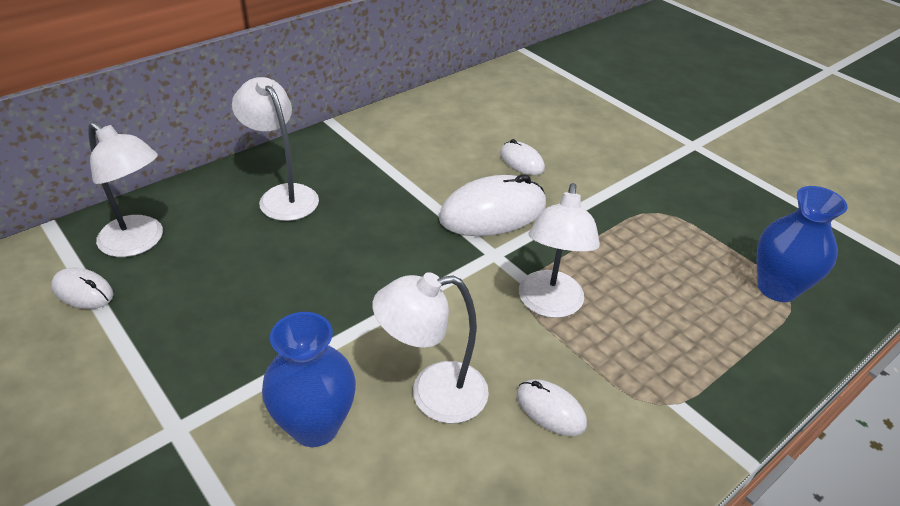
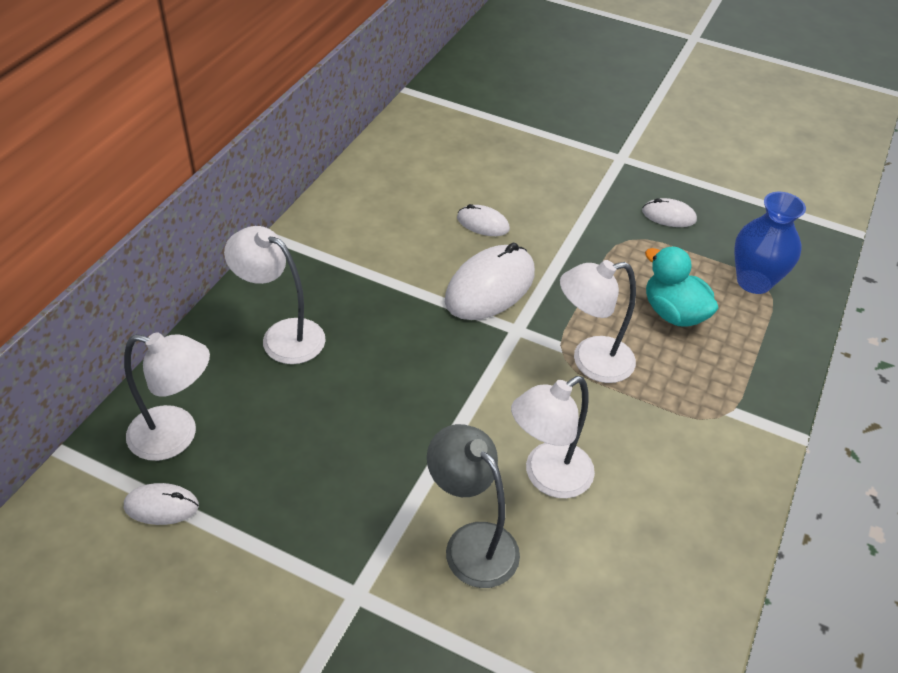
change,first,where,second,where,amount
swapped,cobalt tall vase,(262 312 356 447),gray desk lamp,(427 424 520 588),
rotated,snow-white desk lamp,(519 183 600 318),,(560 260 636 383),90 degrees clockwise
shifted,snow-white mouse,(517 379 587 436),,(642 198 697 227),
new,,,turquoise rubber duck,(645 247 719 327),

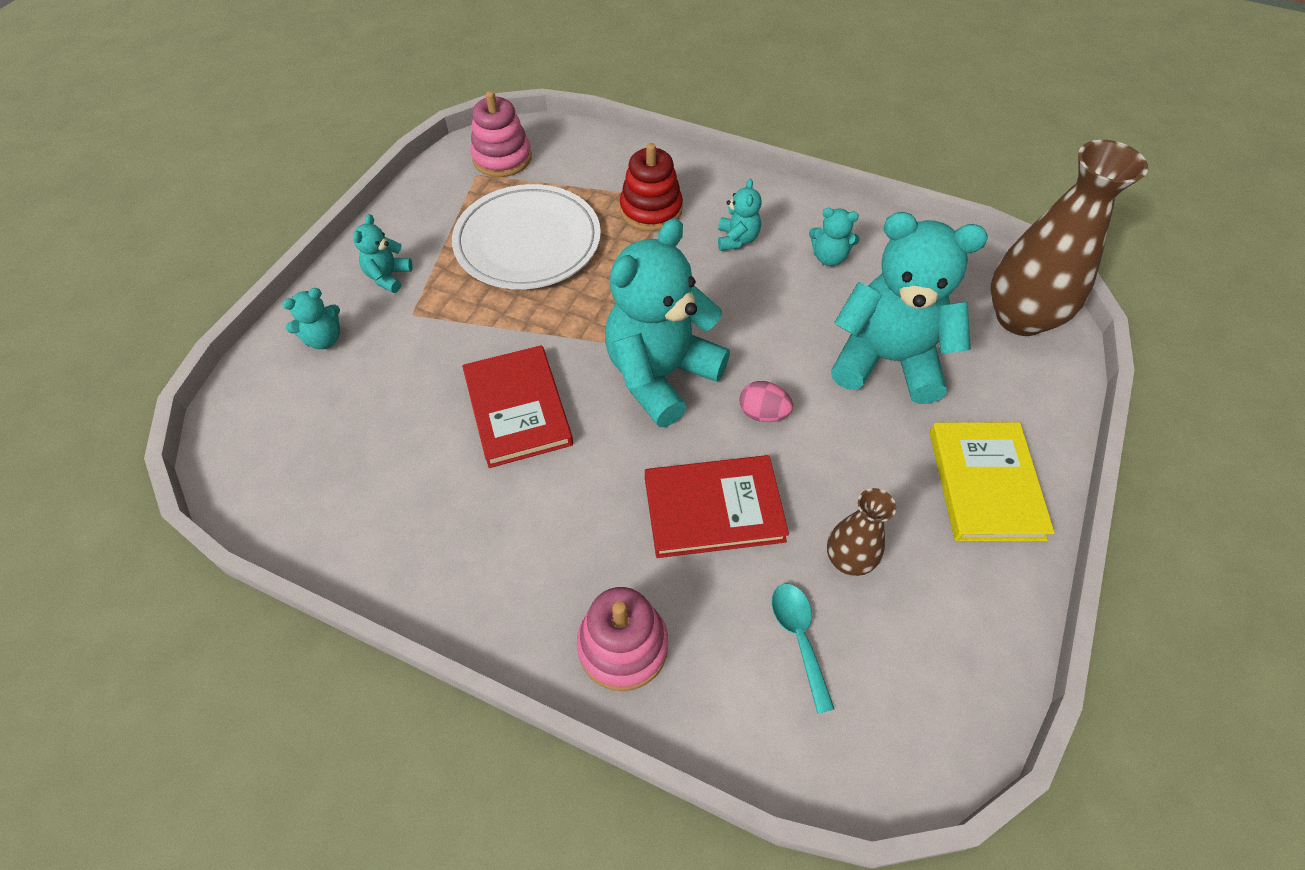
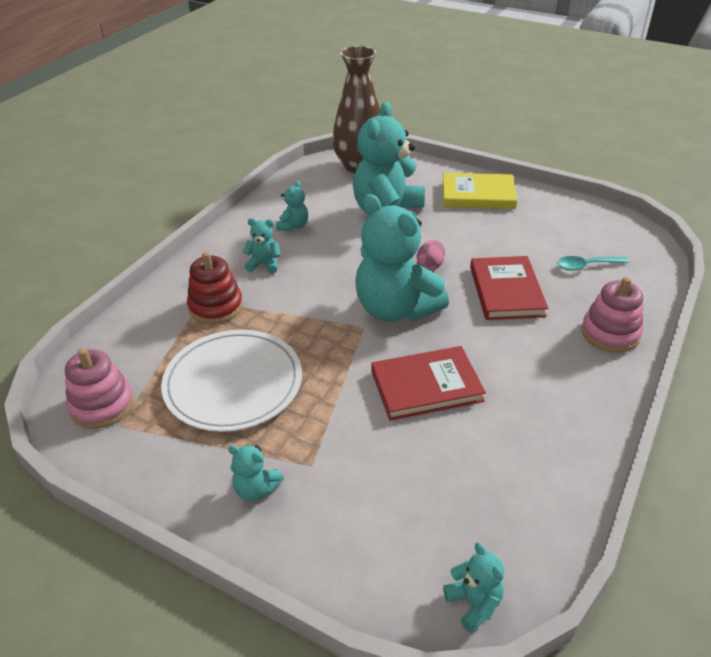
change,first,where,second,where,amount
shifted,turquoise teddy bear,(282 288 340 349),,(443 542 504 633),
gone,russet tall vase,(827 488 896 576),,,

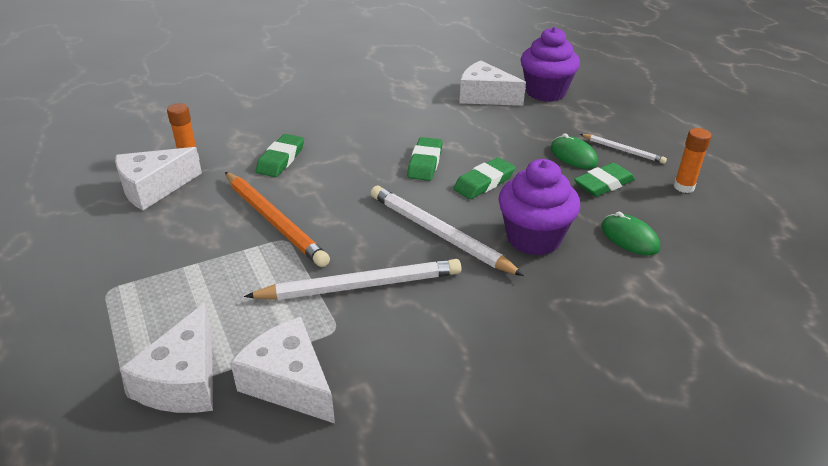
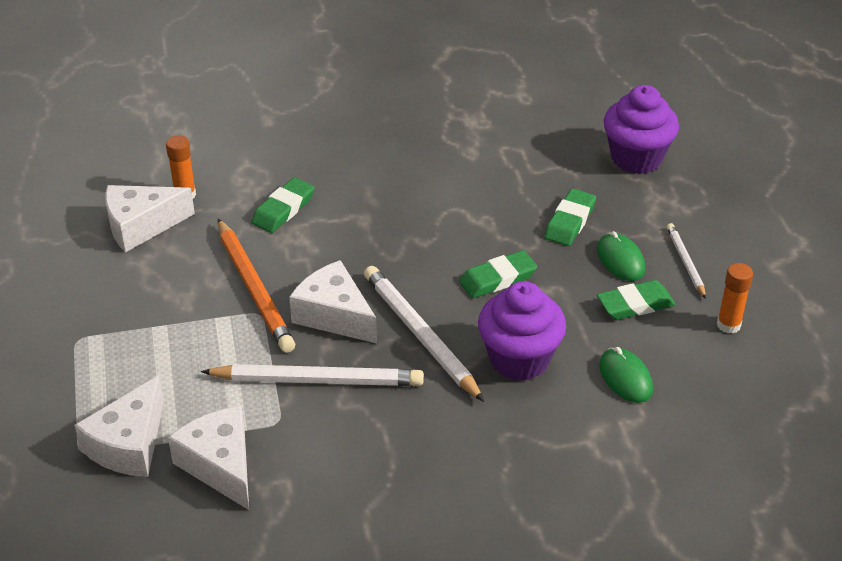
change,first,where,second,where,amount
shifted,snow-white cheese wedge,(459 61 526 106),,(289 260 377 343),
shifted,emerald eraser,(407 137 443 181),,(544 189 596 246),
rotated,snow-white wooden pencil,(580 134 667 164),,(667 223 706 299),150 degrees counterclockwise

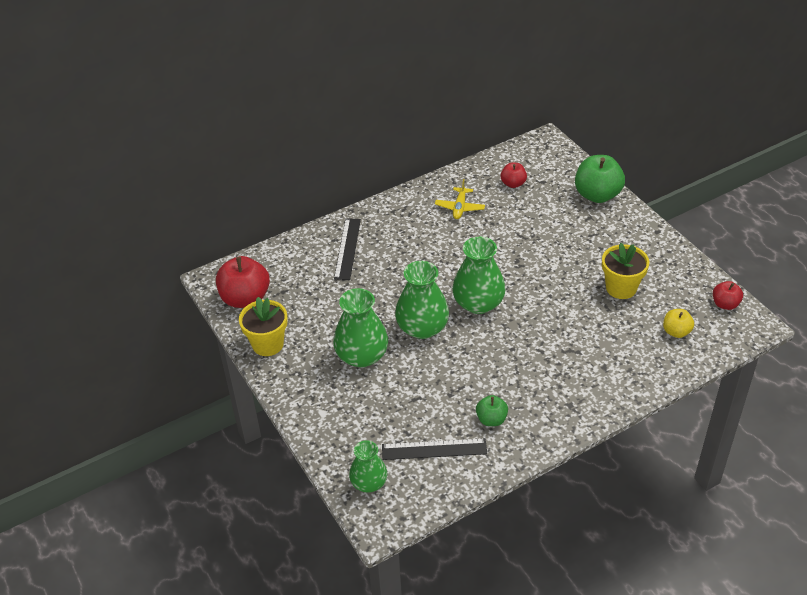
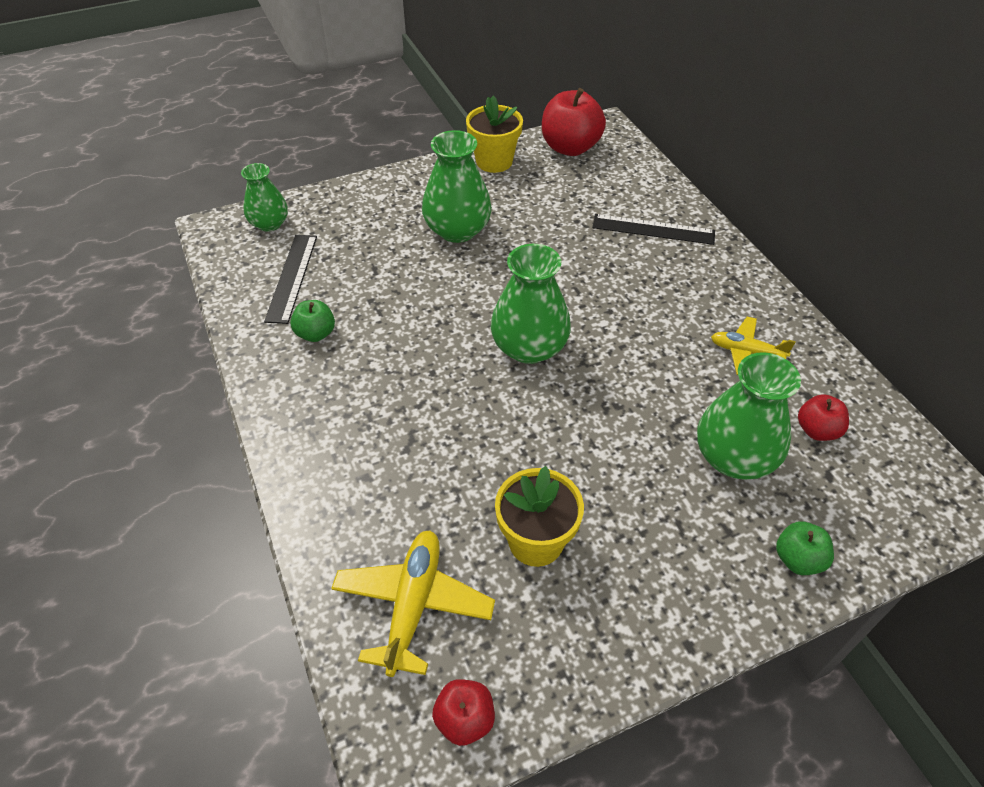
change,first,where,second,where,amount
swapped,yellow toy apple,(663 309 694 338),yellow toy plane,(331 530 495 677),
shifted,emerald tall vase,(395 261 449 339),,(697 352 801 480),
scaled,emerald toy apple,(575 155 625 203),,(776 522 834 575),x0.54

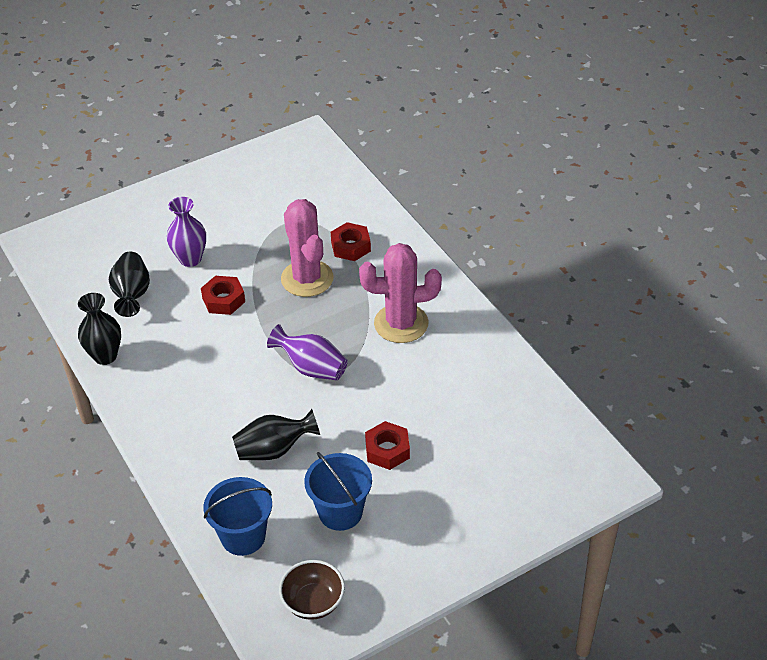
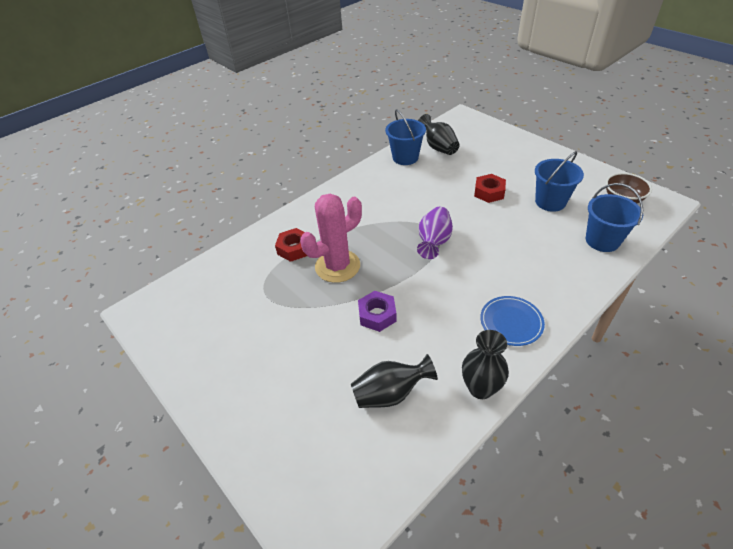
change,first,where,second,where,amount
repainted,crimson nut,(201 276 245 315),violet nut,(358 291 397 332),
new,,,cobalt pail,(385 109 426 165),
shifted,jet-black tall vase,(232 409 320 460),,(418 114 460 155),
new,,,cobalt dinner plate,(480 296 545 346),
gone,violet tall vase,(167 197 206 267),,,
gone,pink prickly plant,(359 243 442 343),,,

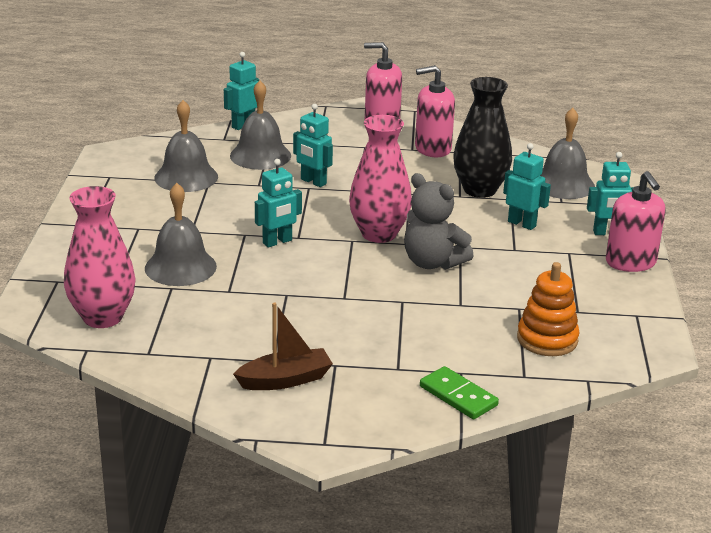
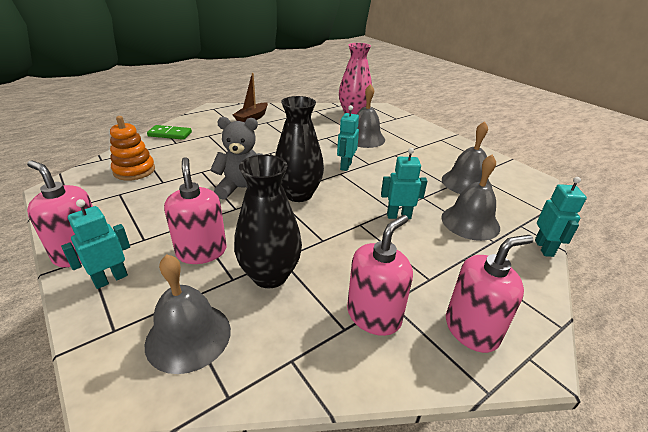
change,first,where,second,where,amount
swapped,turquoise robot,(503 143 551 230),pink soap dispenser,(164 157 227 264),
repainted,pink tall vase,(349 115 412 243),jet-black tall vase,(275 96 324 202),

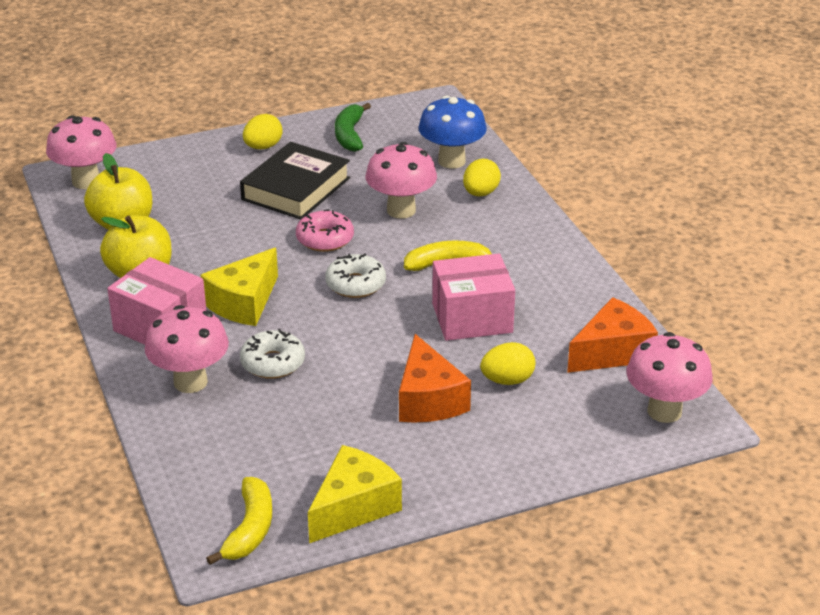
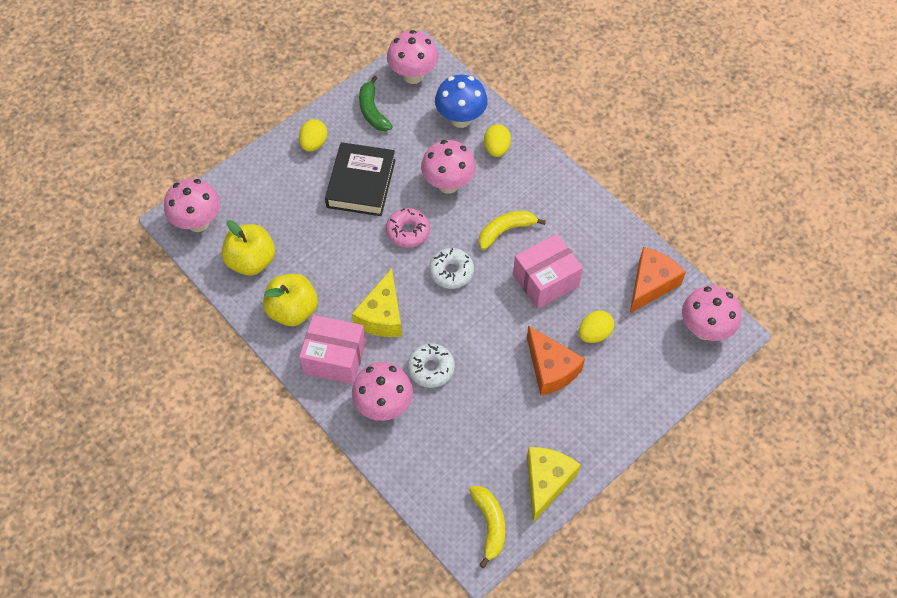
change,first,where,second,where,amount
new,,,pink fungus,(387 30 438 84),

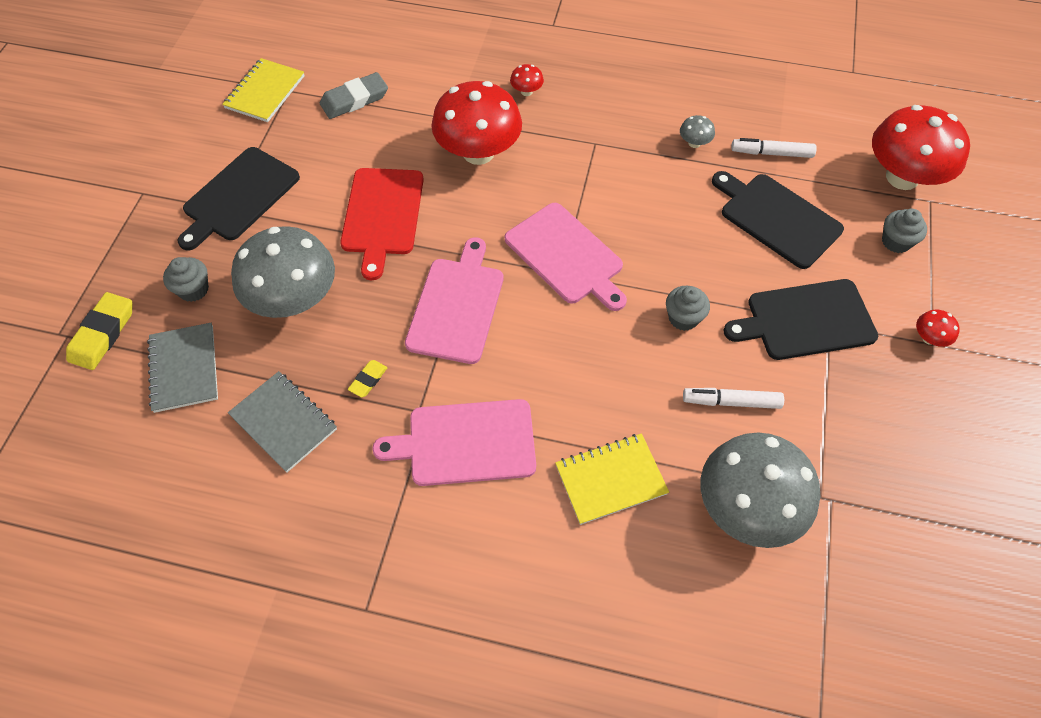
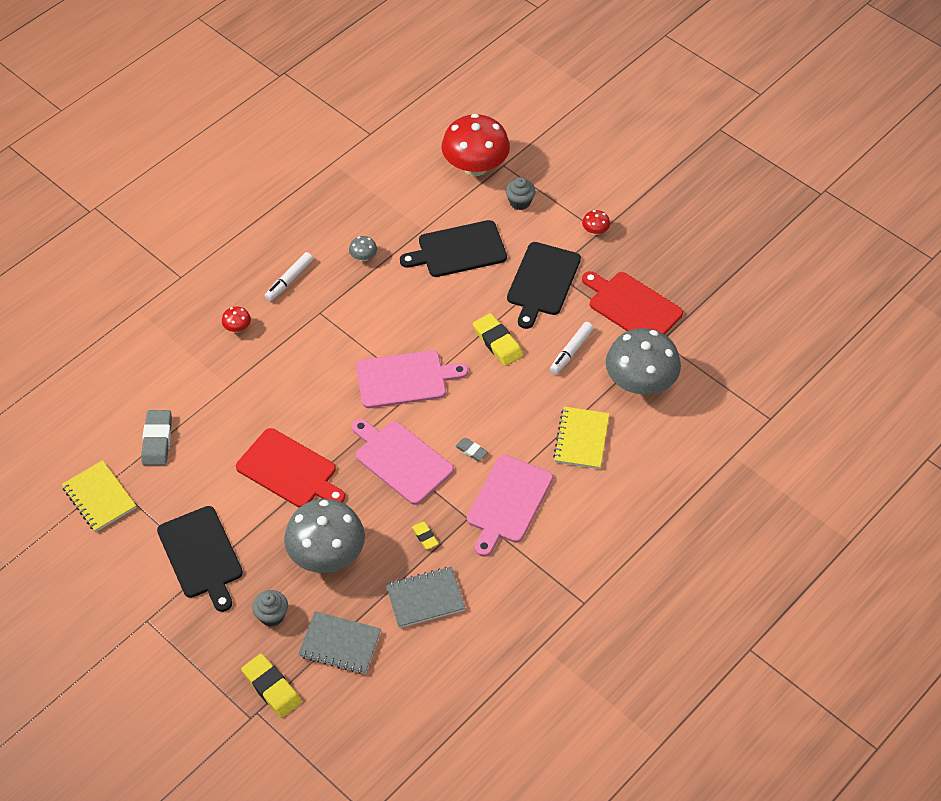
change,first,where,second,where,amount
shifted,snow-white marker pen,(731 138 817 158),,(265 252 313 301),
new,,,gray eraser,(455 438 488 461),
swapped,gray cupcake,(666 286 710 331),yellow eraser,(473 313 523 366),
new,,,crimson cutting board,(582 271 683 335),
gone,crimson fungus,(432 81 522 165),,,

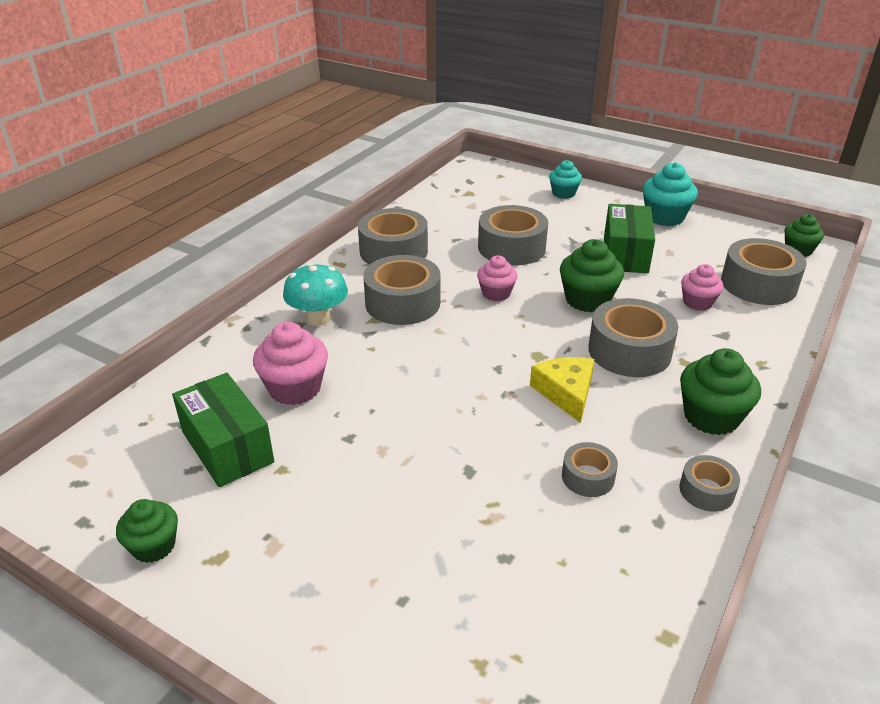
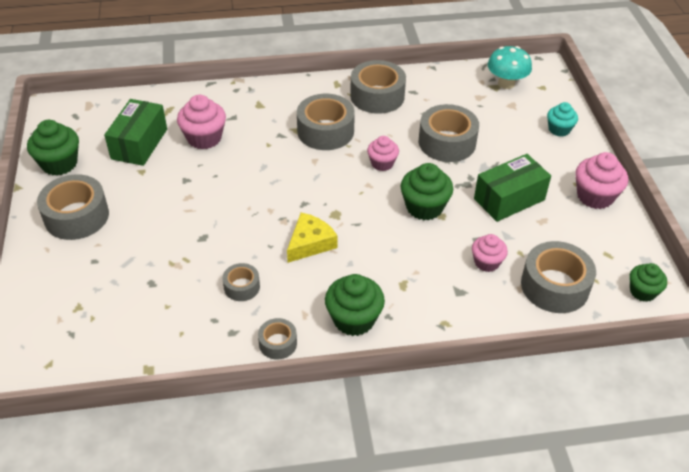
change,first,where,second,where,amount
scaled,emerald cupcake,(116 499 178 563),,(27 120 79 176),x1.55
shifted,gray roll of tape,(588 298 678 377),,(37 174 109 240),
shifted,turquoise fungus,(283 263 348 326),,(488 46 532 89),
repainted,turquoise cupcake,(642 162 698 226),pink cupcake,(575 152 628 209),

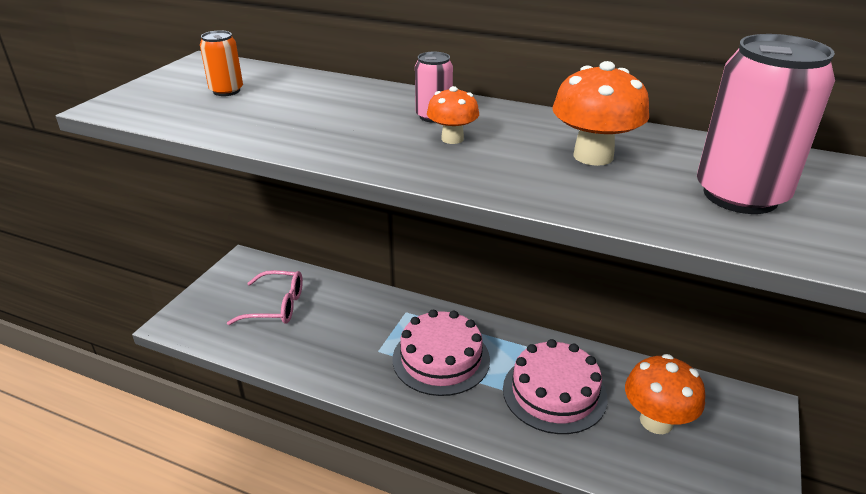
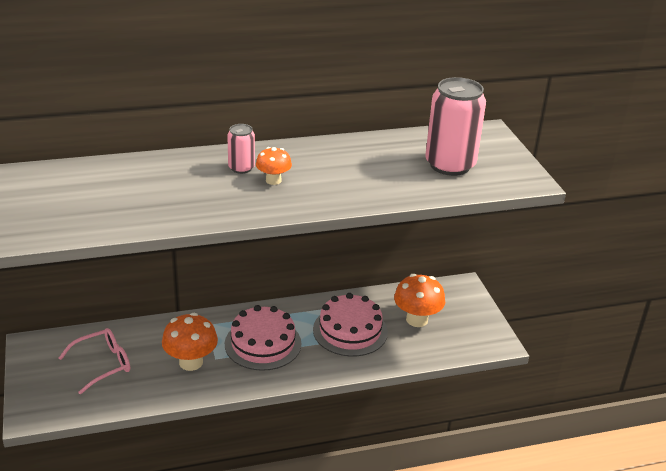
change,first,where,second,where,amount
shifted,orange fungus,(552 61 649 166),,(162 313 218 371),
gone,orange can,(200 31 243 96),,,

